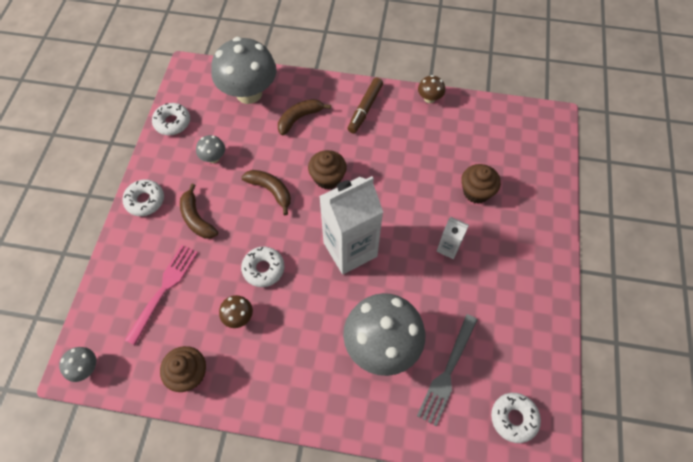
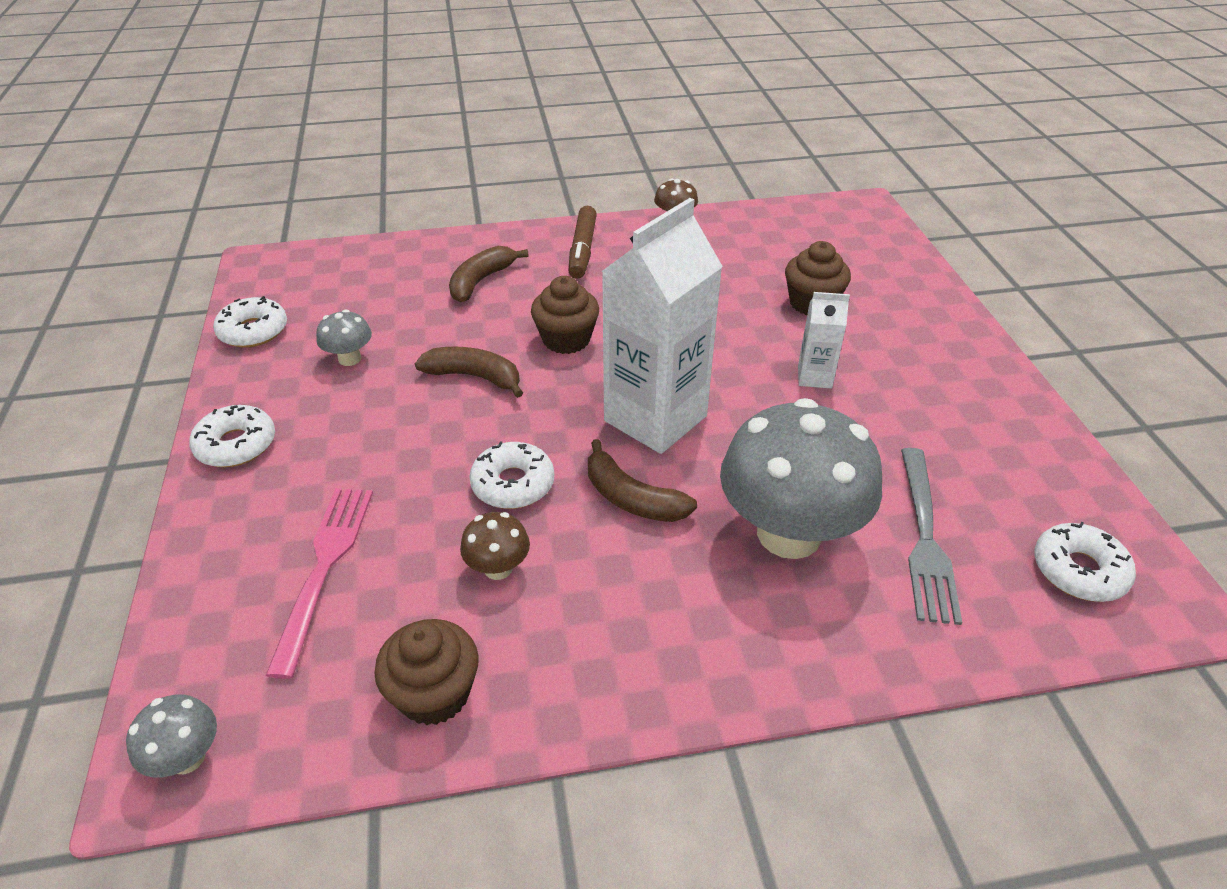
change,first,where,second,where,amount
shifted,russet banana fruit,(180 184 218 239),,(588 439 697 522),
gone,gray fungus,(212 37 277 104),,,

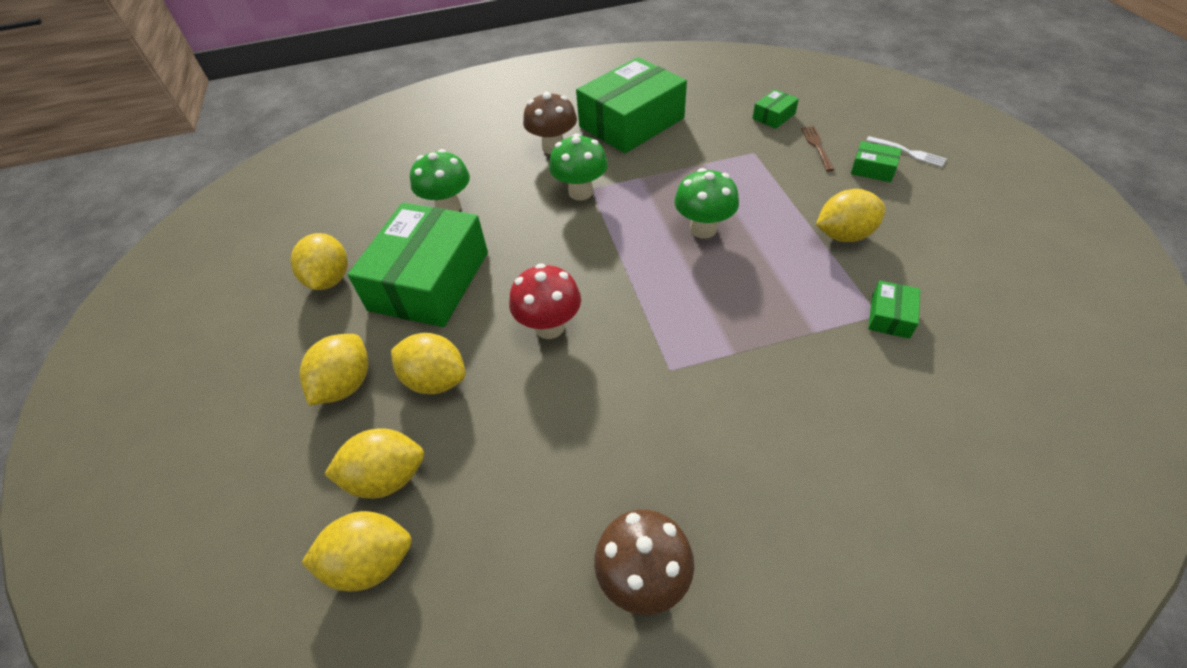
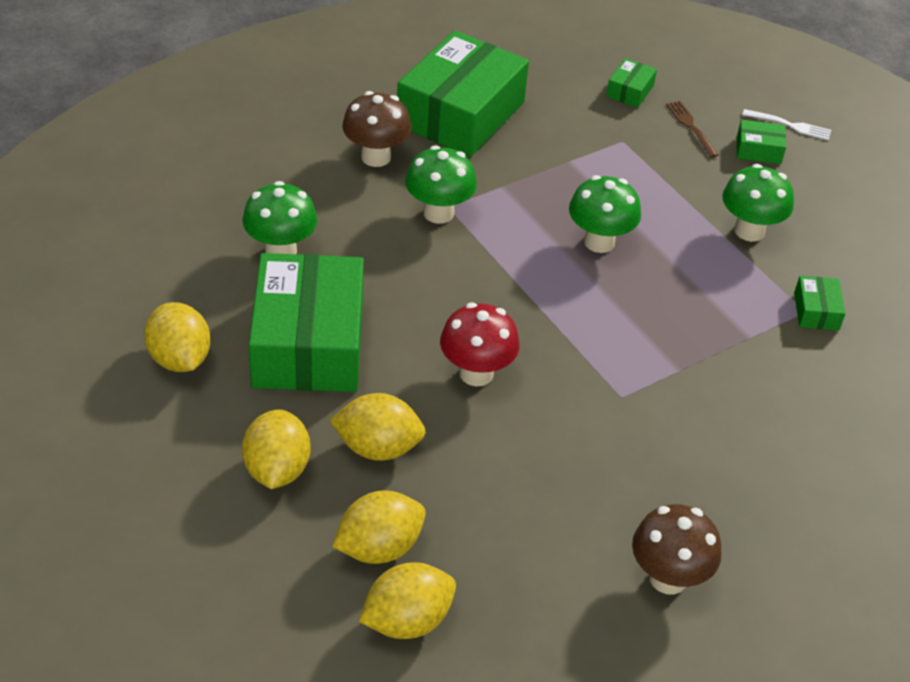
change,first,where,second,where,amount
swapped,yellow citrus fruit,(816 189 886 242),emerald fungus,(722 164 794 242),

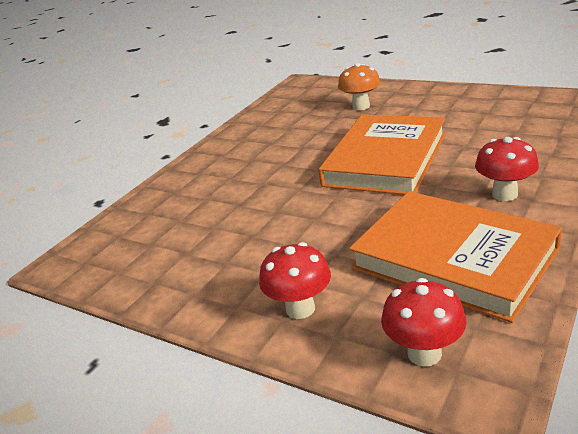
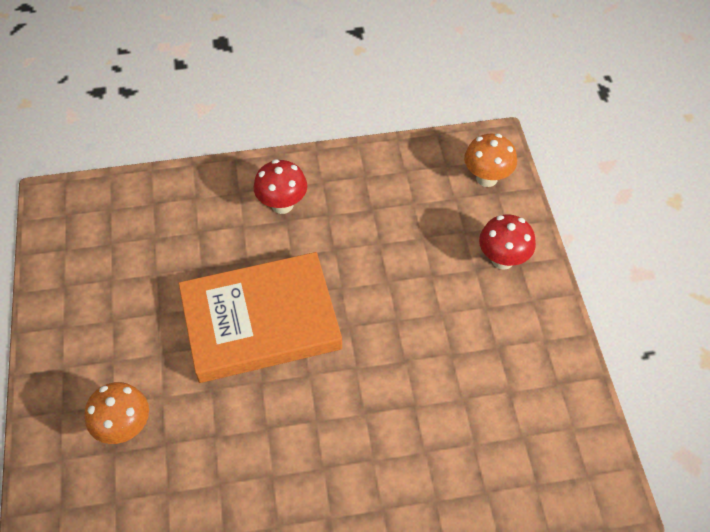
change,first,where,second,where,amount
repainted,crimson fungus,(381 278 467 366),orange fungus,(464 134 517 187),
gone,orange hardcover,(349 191 562 323),,,

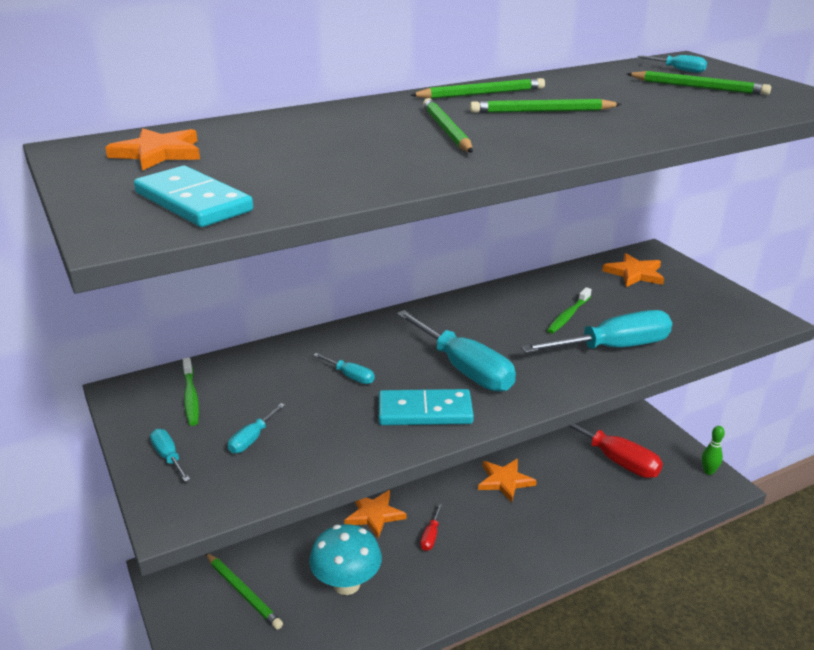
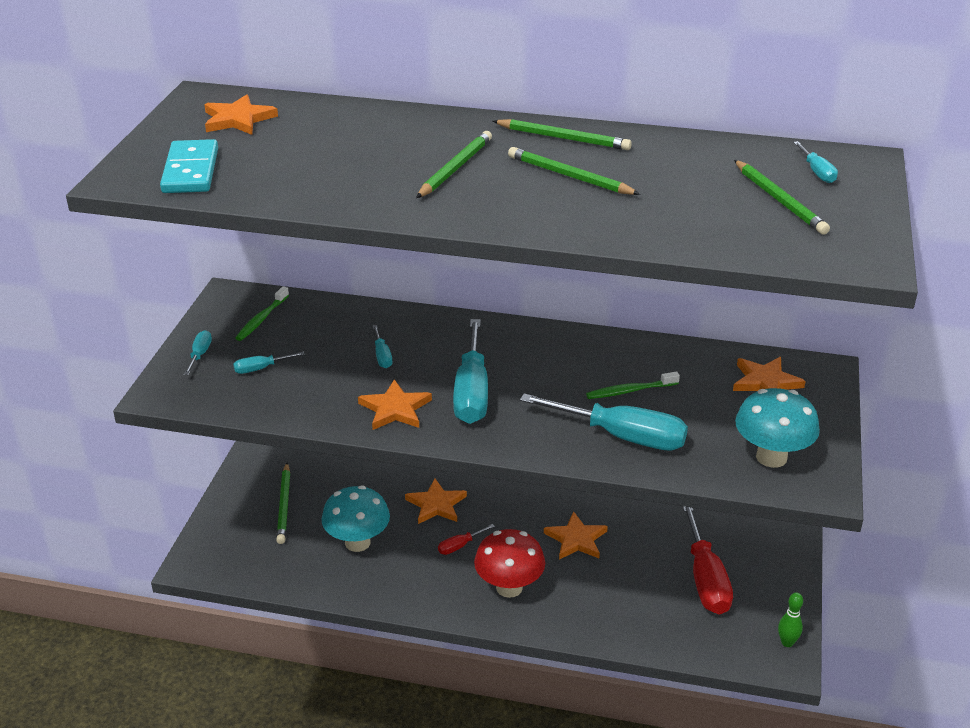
change,first,where,second,where,amount
swapped,turquoise domino,(379 389 474 425),orange star,(358 379 432 430),
new,,,crimson fungus,(474 529 545 598),
new,,,turquoise fungus,(735 388 820 468),

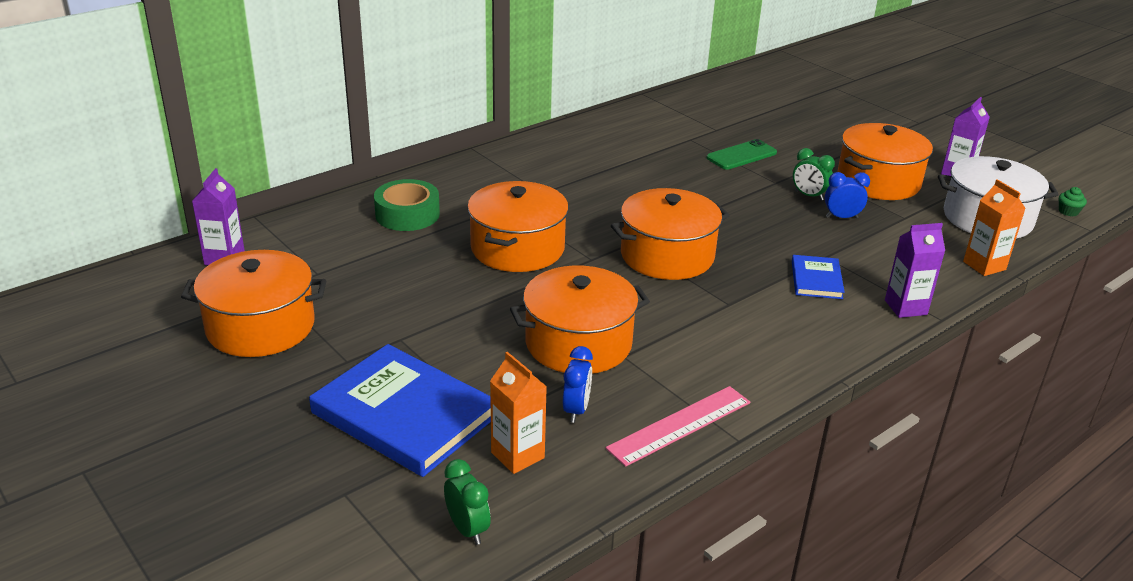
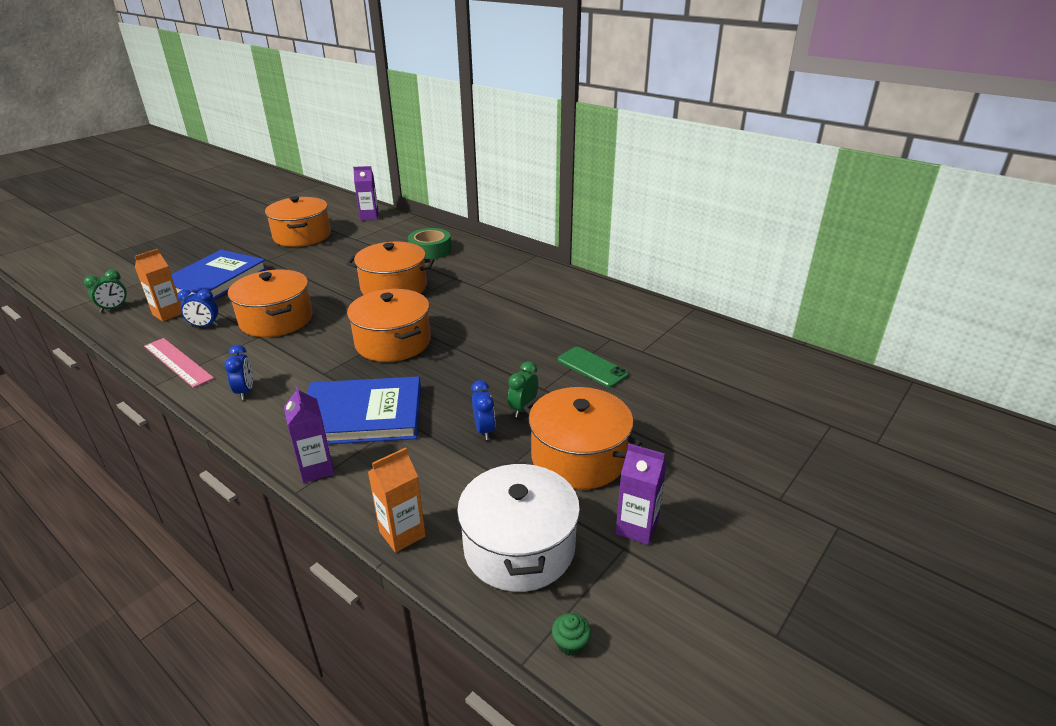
change,first,where,second,where,amount
new,,,cobalt alarm clock,(224 345 253 400),
scaled,cobalt hardcover,(792 255 845 299),,(307 376 421 444),x1.99

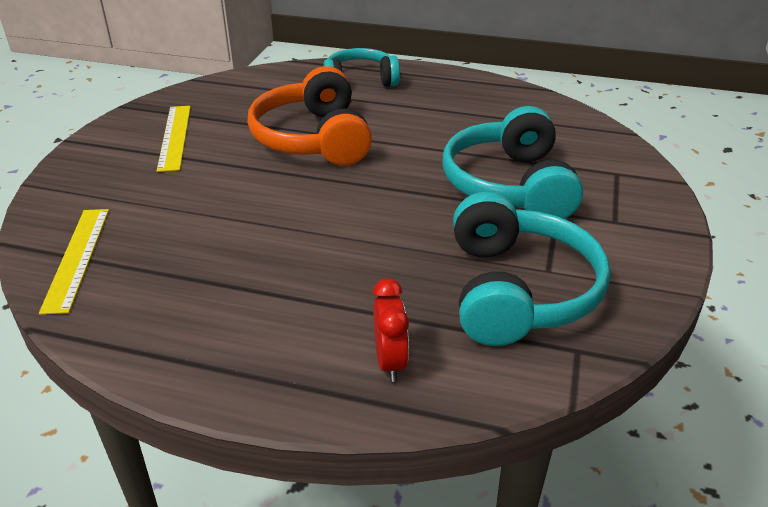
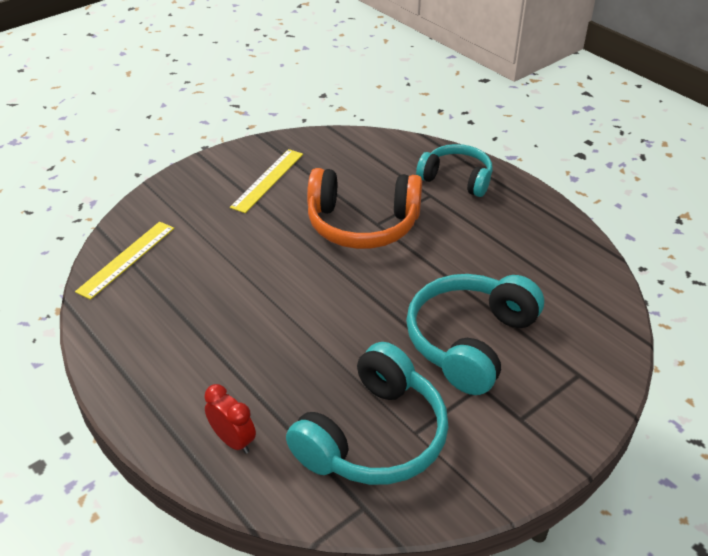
change,first,where,second,where,amount
rotated,crimson alarm clock,(373 278 409 382),,(204 384 256 454),75 degrees counterclockwise
rotated,orange headset,(248 66 372 166),,(307 168 422 249),105 degrees counterclockwise

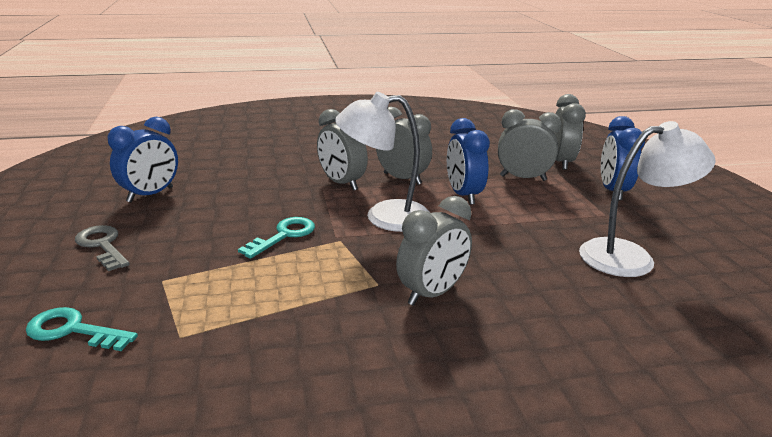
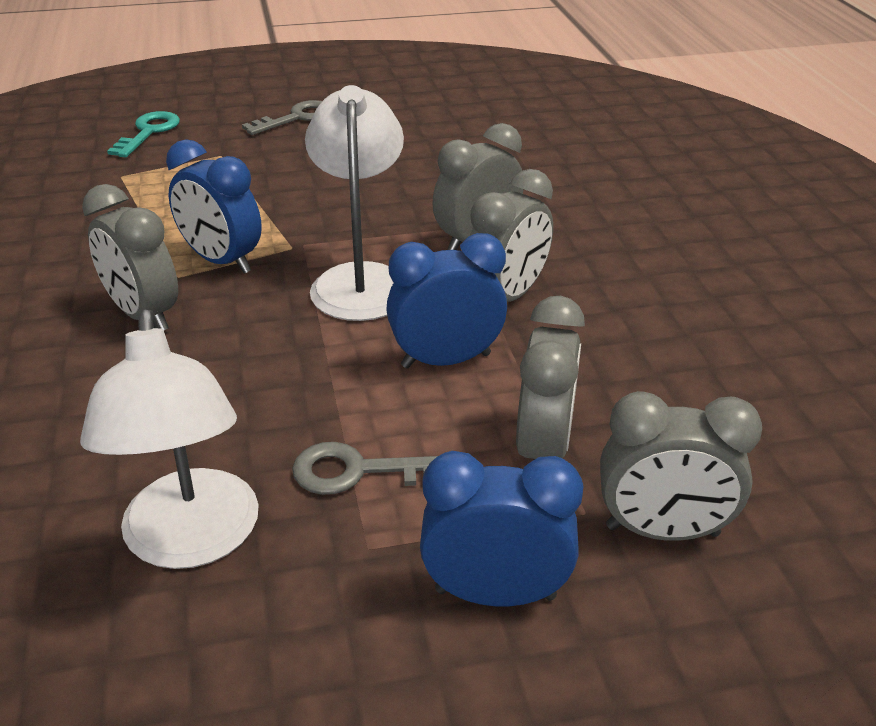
change,first,where,second,where,amount
shifted,cobalt alarm clock,(107 117 178 202),,(166 139 262 274),
new,,,gray key,(292 442 438 495),
gone,turquoise key,(238 217 315 259),,,

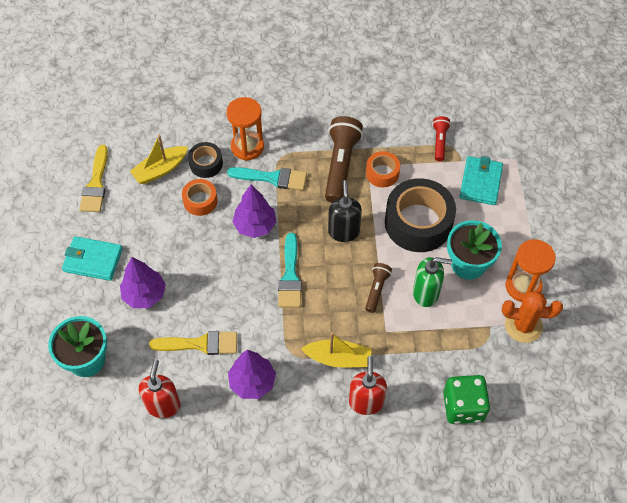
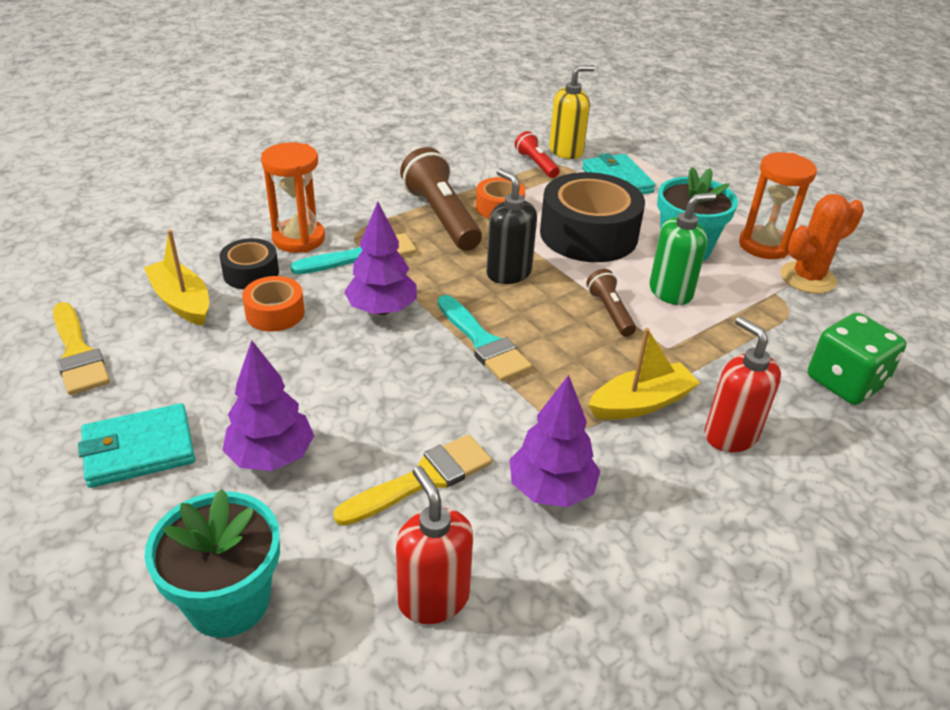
change,first,where,second,where,amount
rotated,yellow boat,(130 135 188 184),,(144 230 209 326),120 degrees clockwise
new,,,yellow soap dispenser,(549 65 595 159),

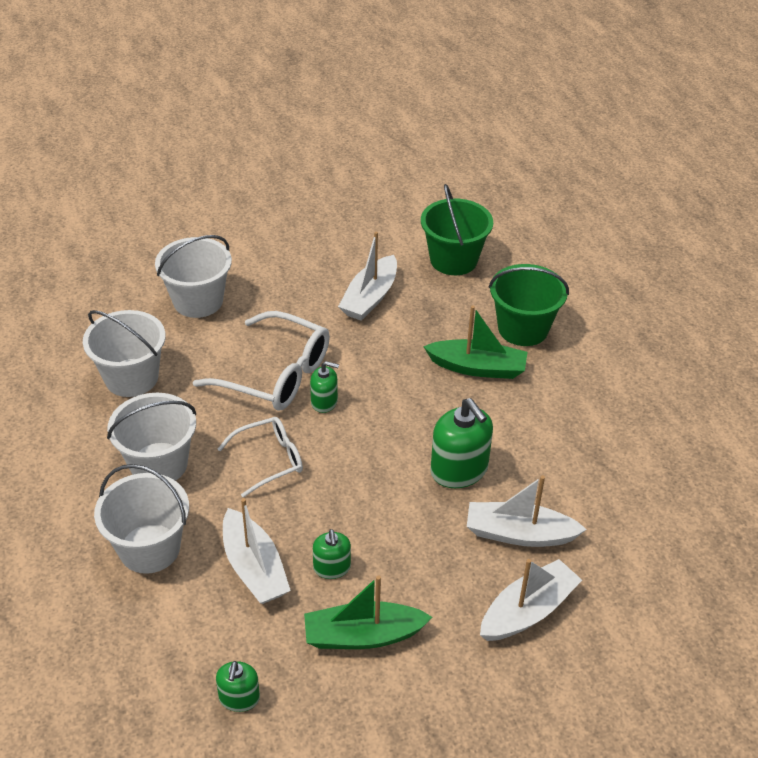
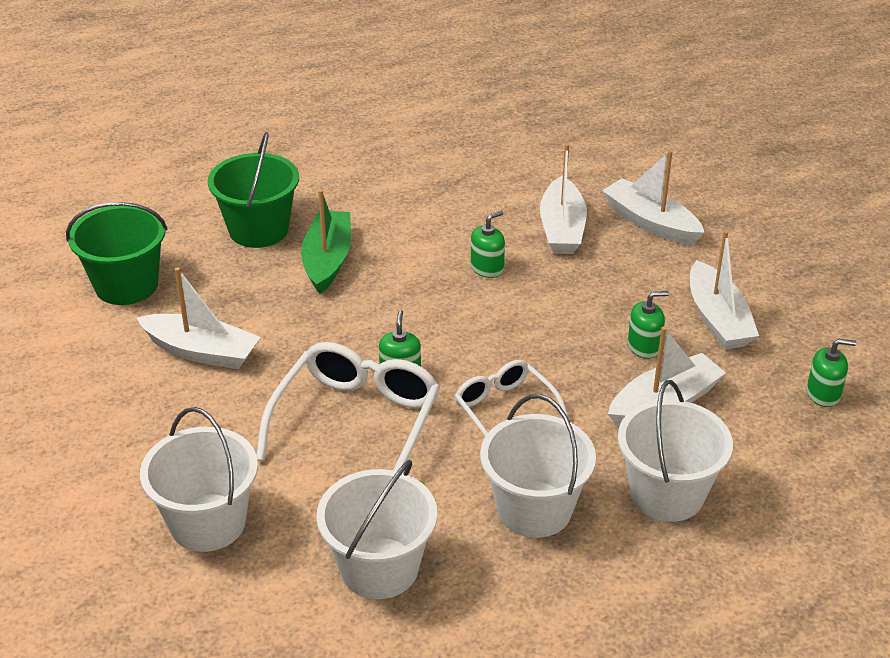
change,first,where,second,where,amount
scaled,emerald soap dispenser,(430 398 493 488),,(471 211 505 278),x0.56
repainted,emerald boat,(304 575 433 649),snow-white boat,(690 230 759 349),

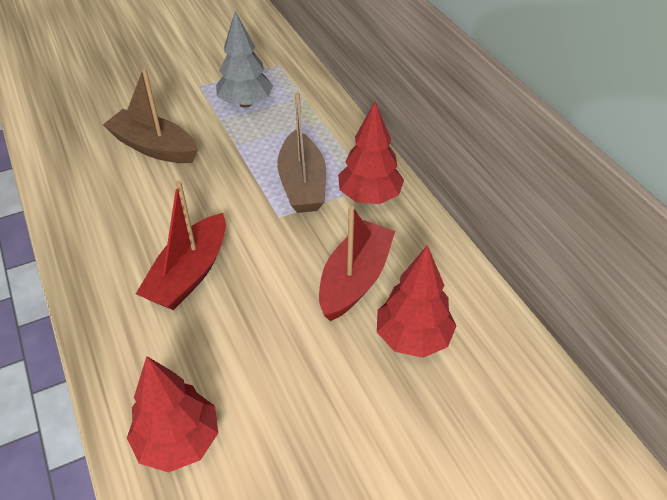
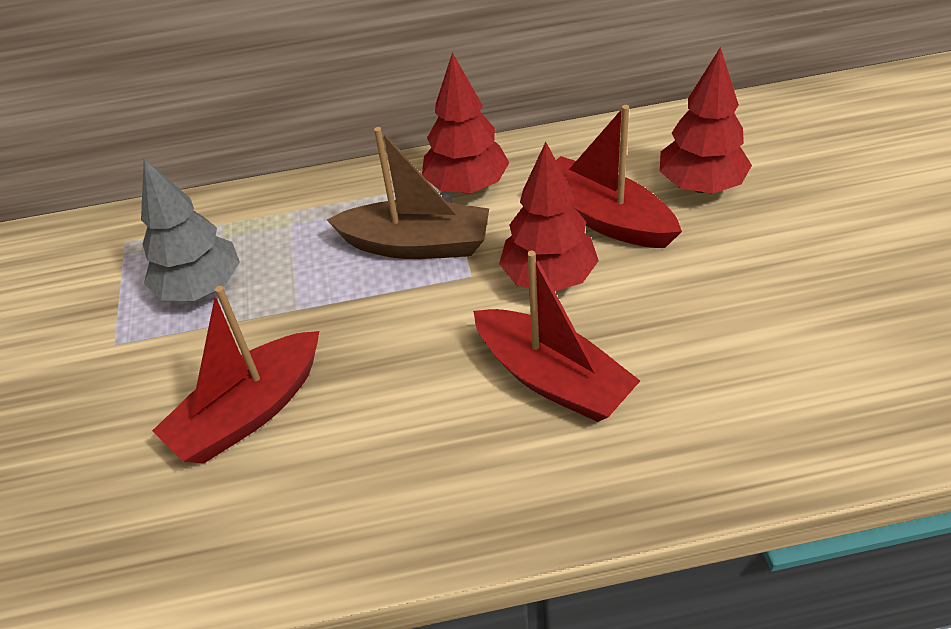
change,first,where,second,where,amount
repainted,russet boat,(103 68 198 163),crimson boat,(152 286 319 463),
shifted,crimson fir tree,(127 356 218 473),,(499 142 599 291),

